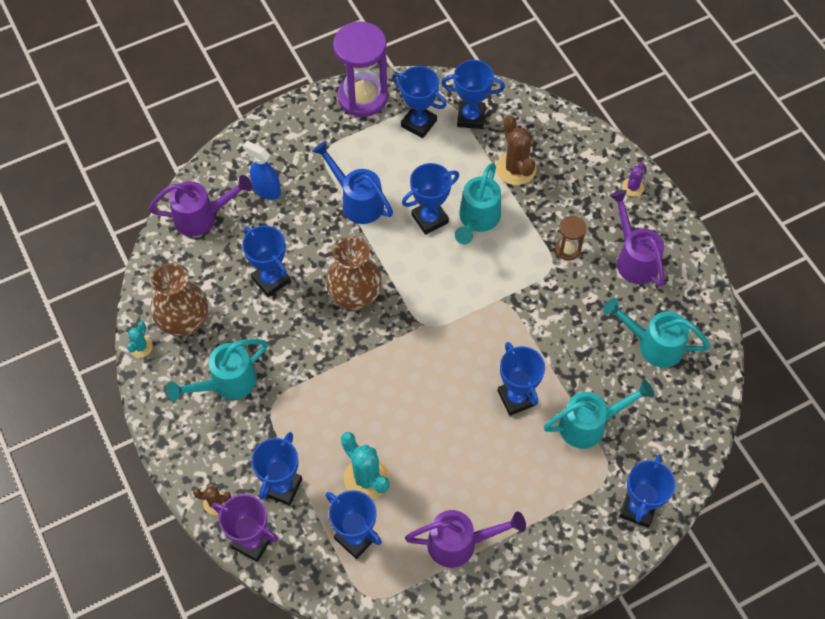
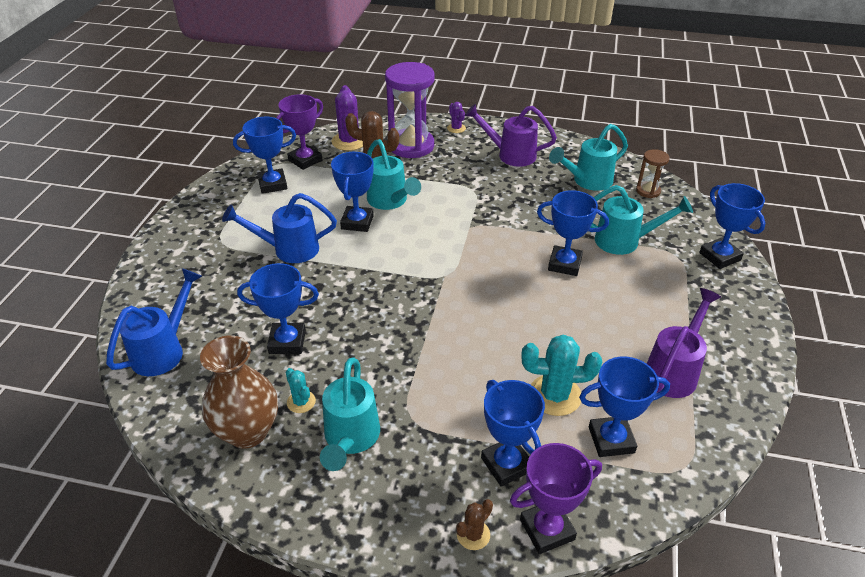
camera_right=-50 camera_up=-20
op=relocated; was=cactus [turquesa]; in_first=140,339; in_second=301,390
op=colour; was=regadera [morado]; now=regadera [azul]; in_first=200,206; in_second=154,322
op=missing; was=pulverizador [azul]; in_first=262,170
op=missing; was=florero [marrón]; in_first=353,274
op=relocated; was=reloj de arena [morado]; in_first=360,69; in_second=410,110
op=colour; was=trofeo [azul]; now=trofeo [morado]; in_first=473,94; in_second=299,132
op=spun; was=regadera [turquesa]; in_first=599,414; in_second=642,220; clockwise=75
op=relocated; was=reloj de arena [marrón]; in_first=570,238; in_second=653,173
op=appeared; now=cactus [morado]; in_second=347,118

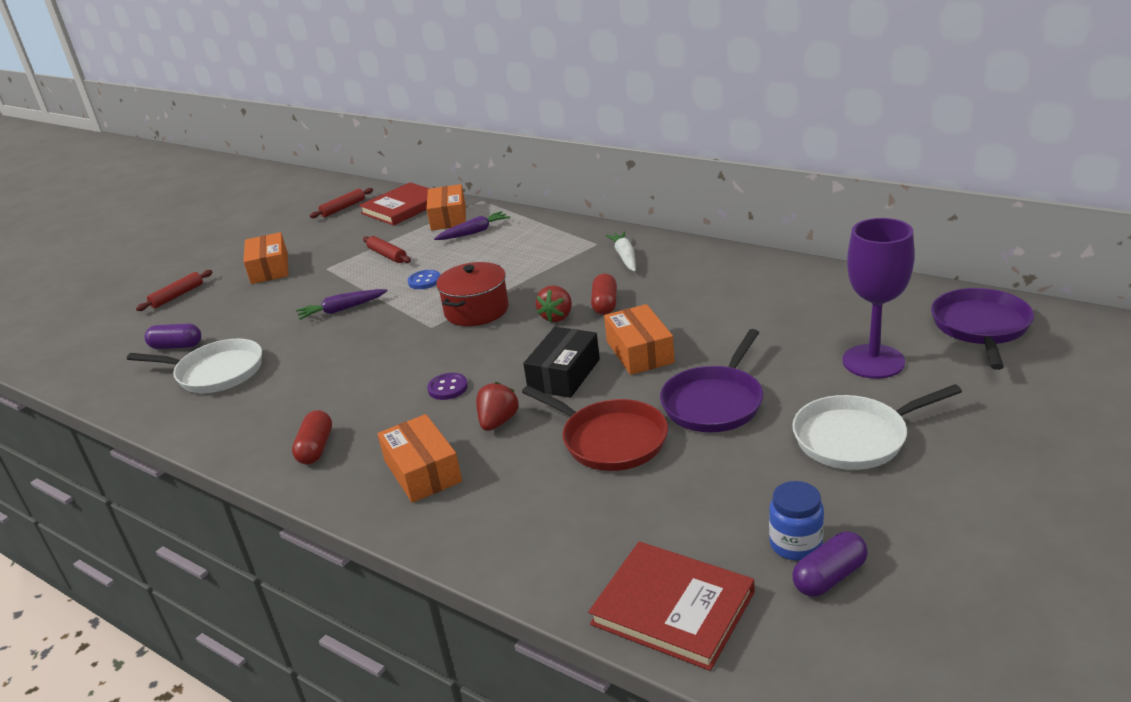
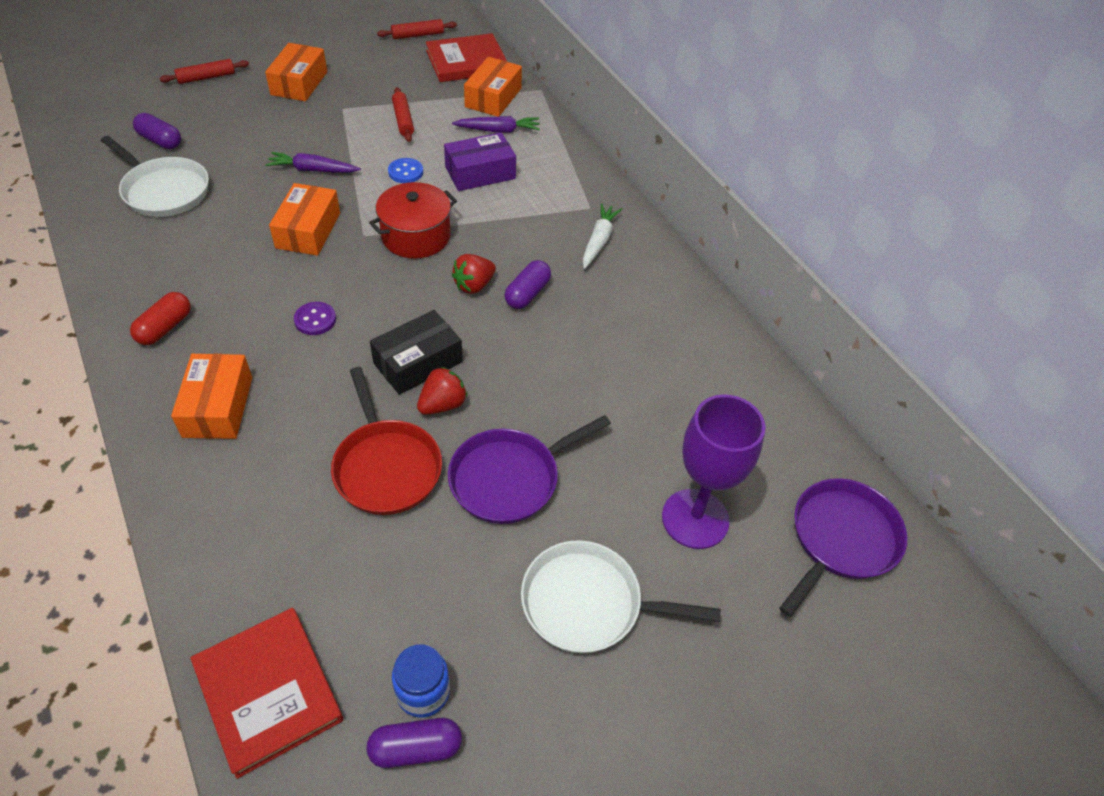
camera_right=20 camera_up=20
op=relocated; was=fresa [rojo]; in_first=497,406; in_second=442,391
op=colour; was=cápsula [rojo]; now=cápsula [morado]; in_first=604,294; in_second=527,284
op=relocated; was=caja [naranja]; in_first=639,339; in_second=304,219
op=appeared; now=caja [morado]; in_second=480,161

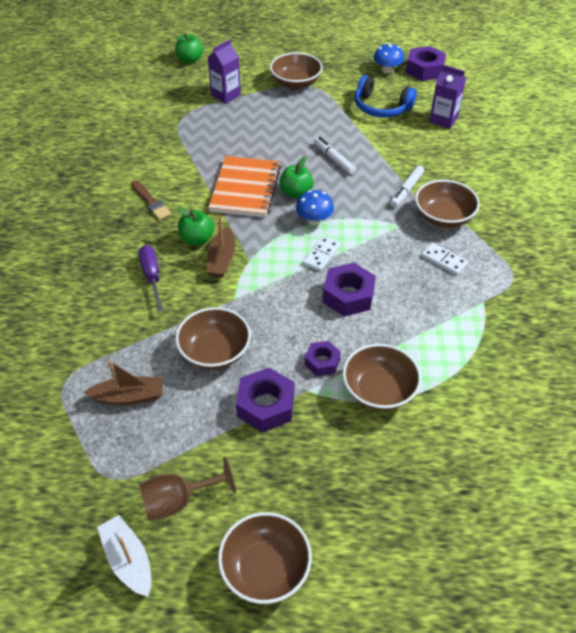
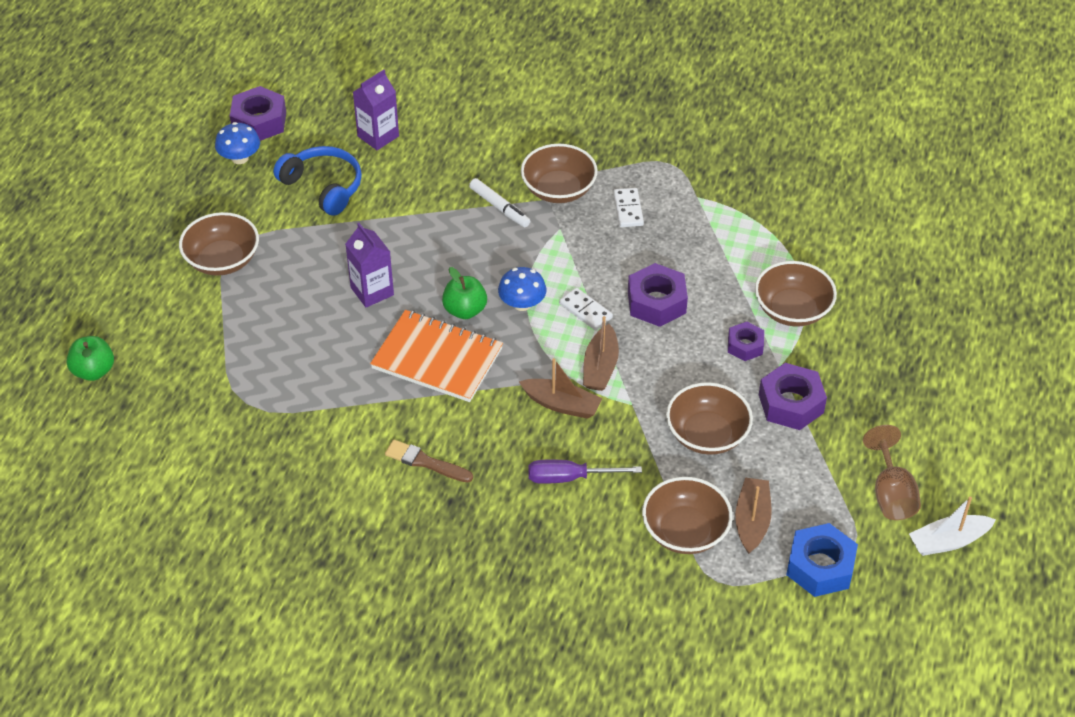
camera_right=-75 camera_up=0
op=spun; was=pincel [marrón]; in_first=151,200; in_second=429,461; clockwise=-135
op=missing; was=manzana [verde]; in_first=195,226
op=relocated; was=cartón de leche [morado]; in_first=224,72; in_second=370,265
op=relocated; was=cuenco [marrón]; in_first=265,558; in_second=687,515
op=missing; was=rotulador [blanco]; in_first=335,156
op=spun; was=auriculares [azul]; in_first=386,96; in_second=317,181; clockwise=-90
op=spun; was=ficha de dominó [blanco]; in_first=444,259; in_second=628,207; clockwise=-60
op=appeared; now=barco [marrón]; in_second=601,353
op=appeared; now=tuerca [azul]; in_second=822,560

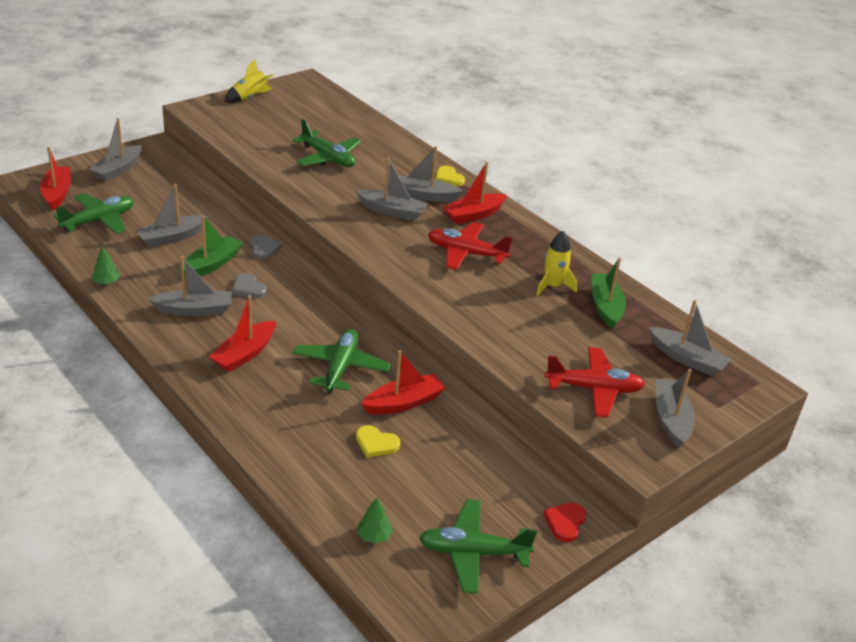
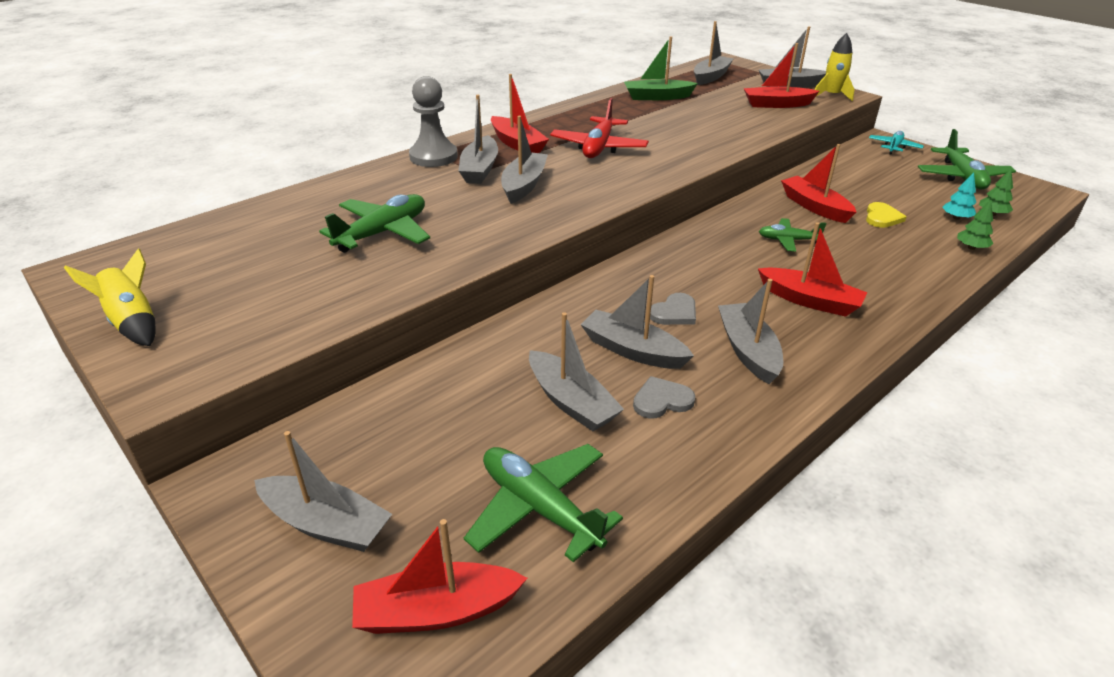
camera_right=-90 camera_up=0
op=relocated; was=árbol [verde]; in_first=106,265; in_second=975,225
op=colour; was=barco [verde]; now=barco [gris]; in_first=211,247; in_second=637,322
op=relocated; was=corazón [gris]; in_first=266,247; in_second=664,397
op=size; was=avión [verde]; in_first=341,361; in_second=793,235; ratio=0.6
op=exchanged; was=corazón [amarillo]; now=peón [gris]; in_first=450,176; in_second=433,121
op=relocated; was=cohete [amarillo]; in_first=556,263; in_second=834,67
op=exchanged; was=corazón [rojo]; now=avión [turquesa]; in_first=564,522; in_second=896,142
op=exchanged; was=avión [rojo]; now=barco [rojo]; in_first=595,382; in_second=781,75
op=appeared; now=árbol [turquesa]; in_second=959,196

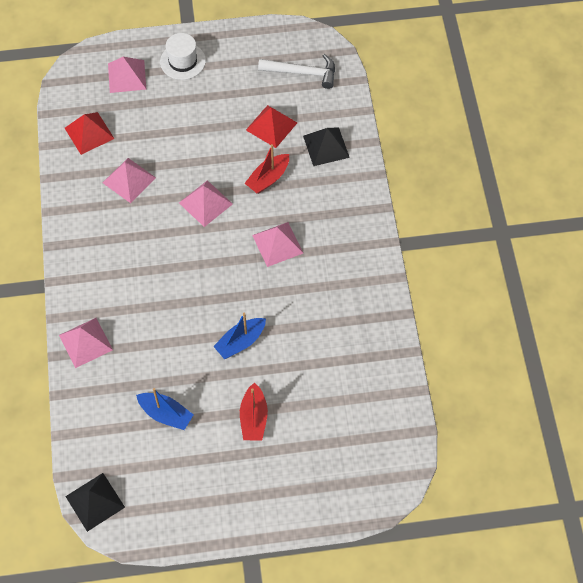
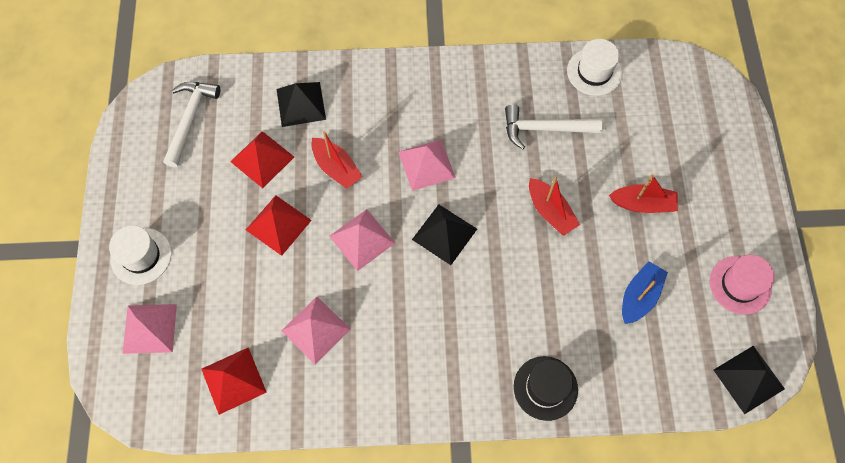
camera_right=-85 camera_up=5
op=exchanged; was=pirámide [rosa]; now=sombrero [negro]; in_first=86,343; in_second=546,388
op=colour; was=barco [azul]; now=barco [rojo]; in_first=239,336; in_second=554,206
op=appeared; now=pirámide [rojo]; in_second=279,225
op=appeared; now=pirámide [negro]; in_second=444,234
op=appeared; now=martillo [blanco]; in_second=553,126
op=appeared; now=sombrero [blanco]; in_second=594,67
op=appeared; now=sombrero [rosa]; in_second=742,285

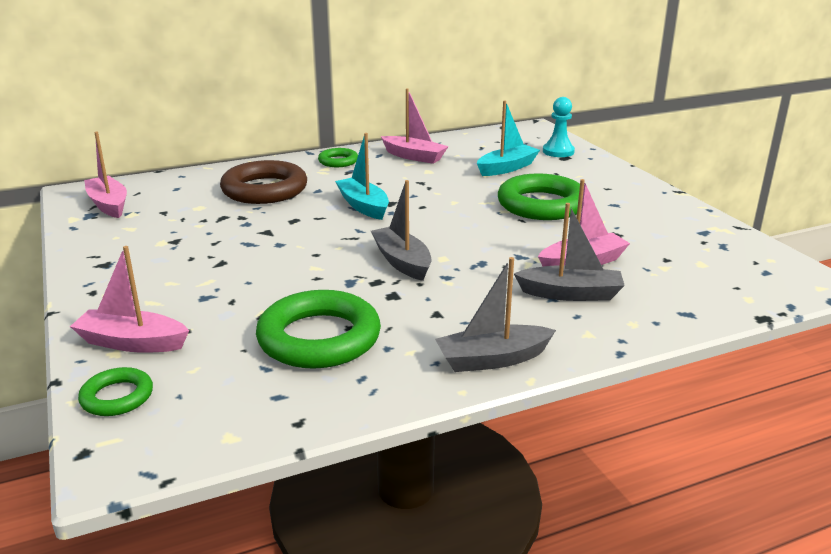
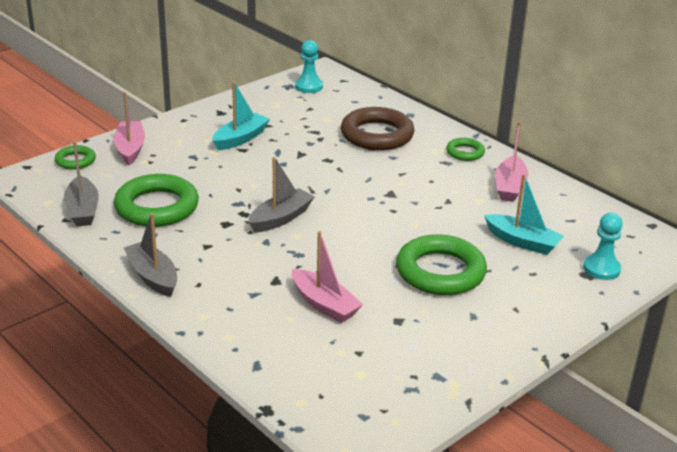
camera_right=70 camera_up=5
op=exchanged; was=barco [rosa]; now=peón [turquesa]; in_first=105,175; in_second=309,66
op=relocated; was=barco [turquesa]; in_first=362,176; in_second=241,116
op=relocated; was=barco [gris]; in_first=569,252; in_second=81,183

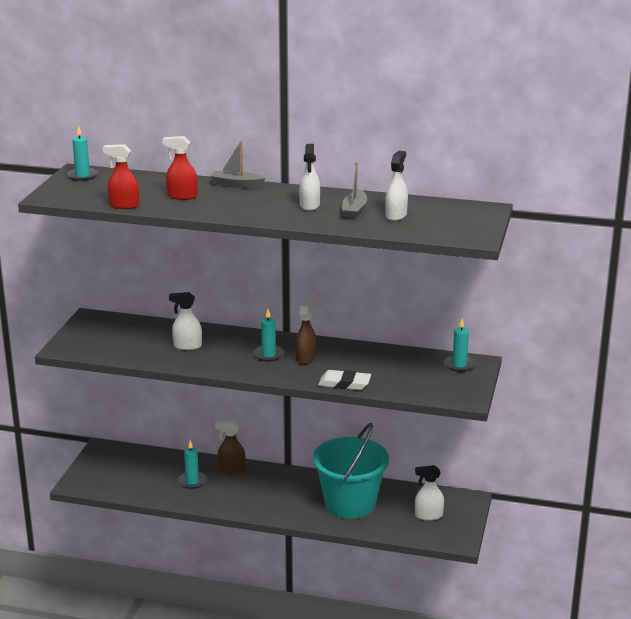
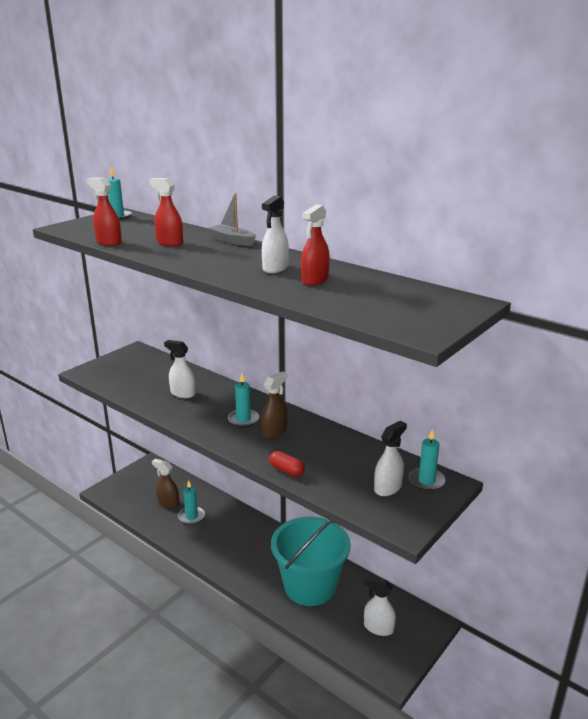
camera_right=25 camera_up=0
op=relocated; was=pulverizador [marrón]; in_first=230,446; in_second=165,484
op=exchanged; was=goma de borrar [blanco]; now=cápsula [rojo]; in_first=344,380; in_second=287,464
op=exchanged; was=barco [gris]; now=pulverizador [rojo]; in_first=354,190; in_second=315,245
op=relocated; was=pulverizador [blanco]; in_first=396,186; in_second=390,458

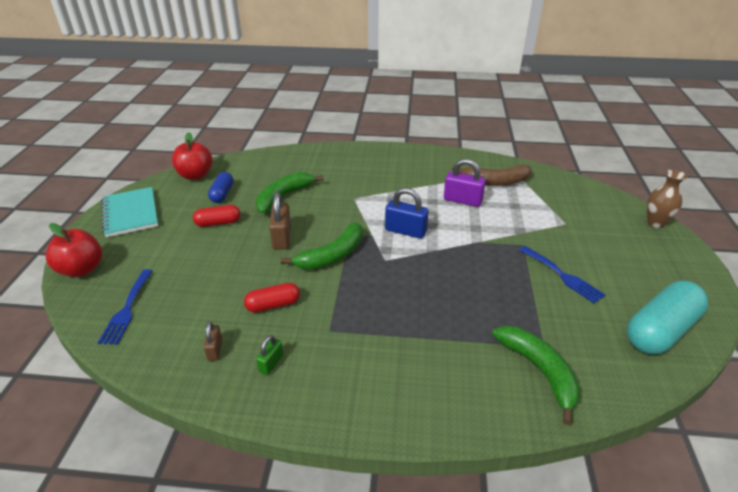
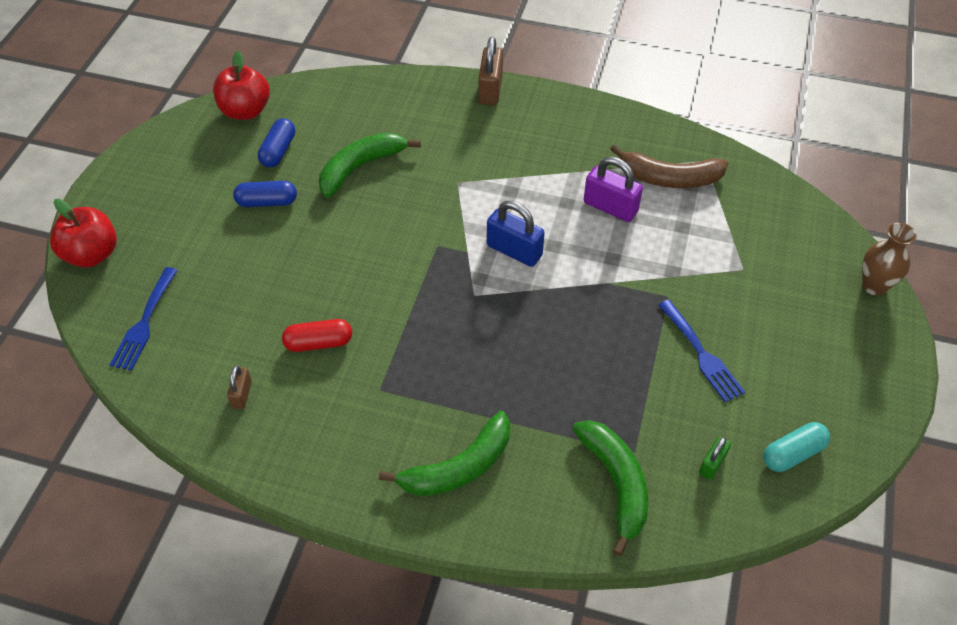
camera_right=10 camera_up=15
op=missing; was=cuaderno [turquesa]; in_first=130,212
op=colour; was=cápsula [rojo]; now=cápsula [azul]; in_first=216,216; in_second=265,194
op=relocated; was=candado [verde]; in_first=269,355; in_second=715,458
op=relocated; was=candado [marrón]; in_first=280,221; in_second=490,71
op=relocated; was=plátano [verde]; in_first=321,246; in_second=444,453
op=size; was=cápsula [turquesa]; in_first=667,317; in_second=796,447; ratio=0.55

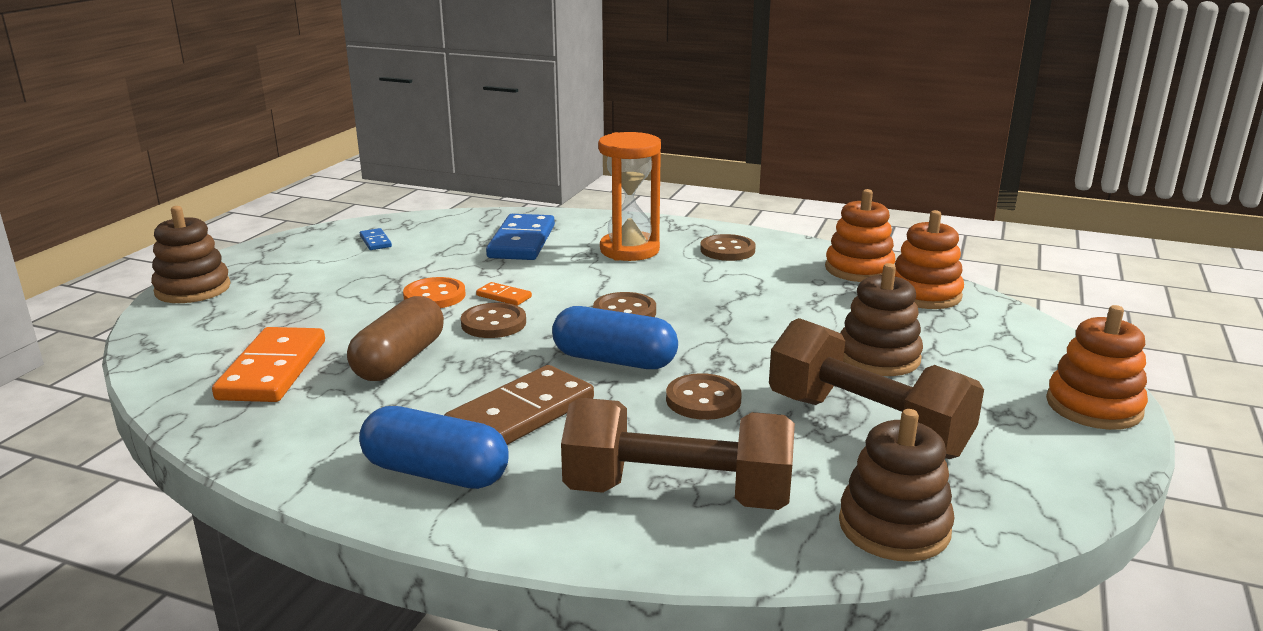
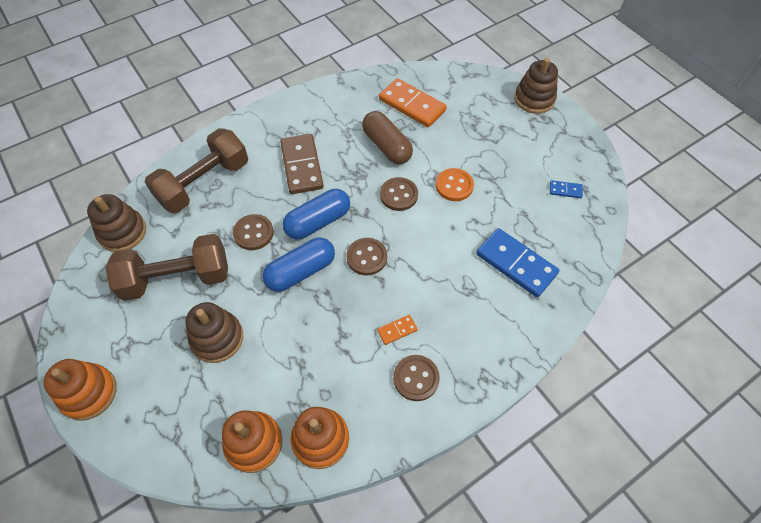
camera_right=125 camera_up=35
op=relocated; was=cápsula [azul]; in_first=433,447; in_second=298,264
op=relocated; was=ficha de dominó [naranja]; in_first=504,294; in_second=397,330
op=missing; was=reloj de arena [naranja]; in_first=629,196

